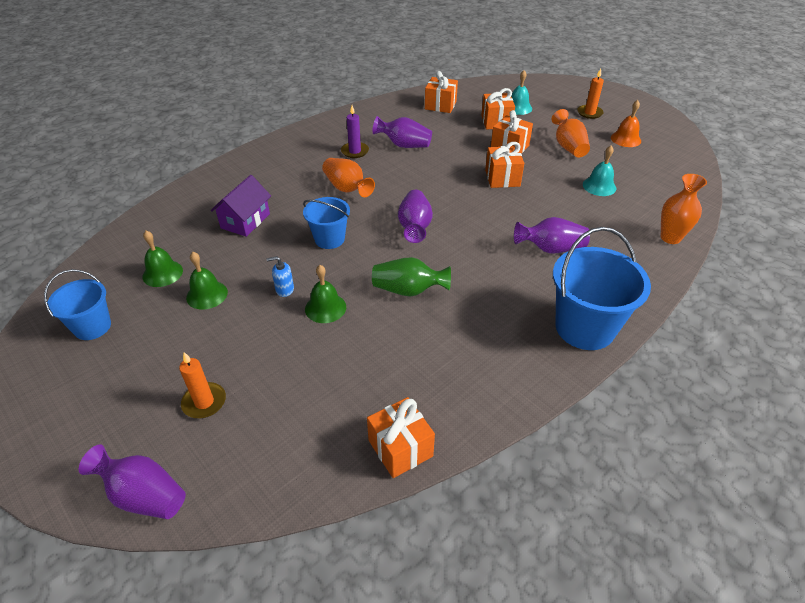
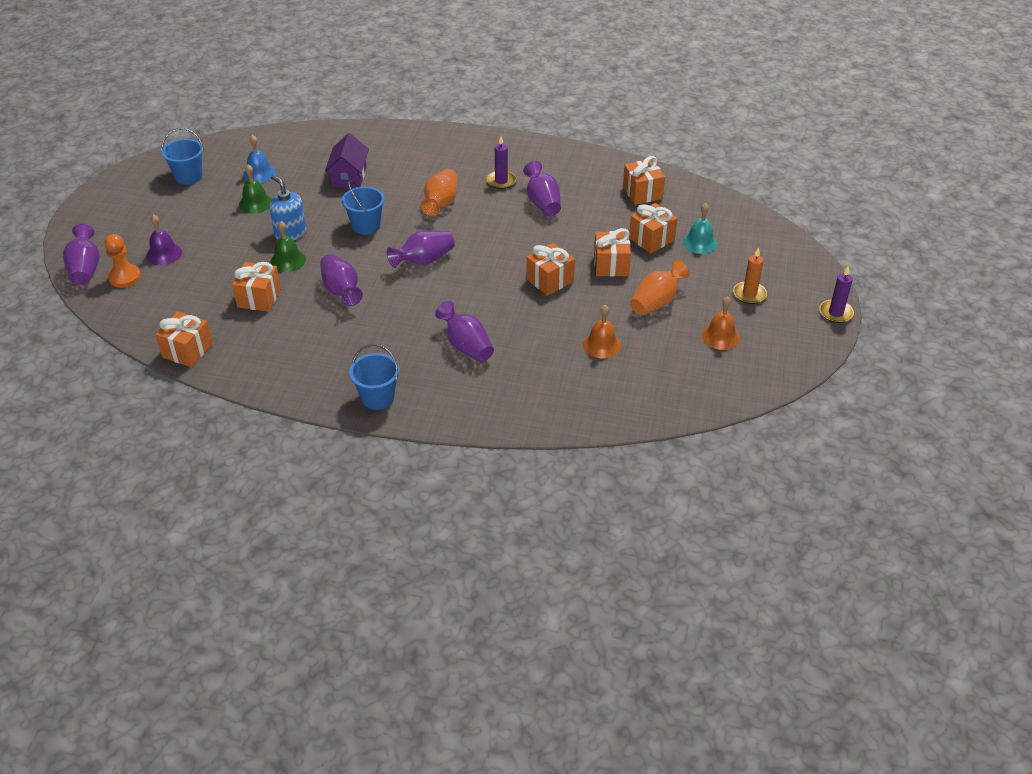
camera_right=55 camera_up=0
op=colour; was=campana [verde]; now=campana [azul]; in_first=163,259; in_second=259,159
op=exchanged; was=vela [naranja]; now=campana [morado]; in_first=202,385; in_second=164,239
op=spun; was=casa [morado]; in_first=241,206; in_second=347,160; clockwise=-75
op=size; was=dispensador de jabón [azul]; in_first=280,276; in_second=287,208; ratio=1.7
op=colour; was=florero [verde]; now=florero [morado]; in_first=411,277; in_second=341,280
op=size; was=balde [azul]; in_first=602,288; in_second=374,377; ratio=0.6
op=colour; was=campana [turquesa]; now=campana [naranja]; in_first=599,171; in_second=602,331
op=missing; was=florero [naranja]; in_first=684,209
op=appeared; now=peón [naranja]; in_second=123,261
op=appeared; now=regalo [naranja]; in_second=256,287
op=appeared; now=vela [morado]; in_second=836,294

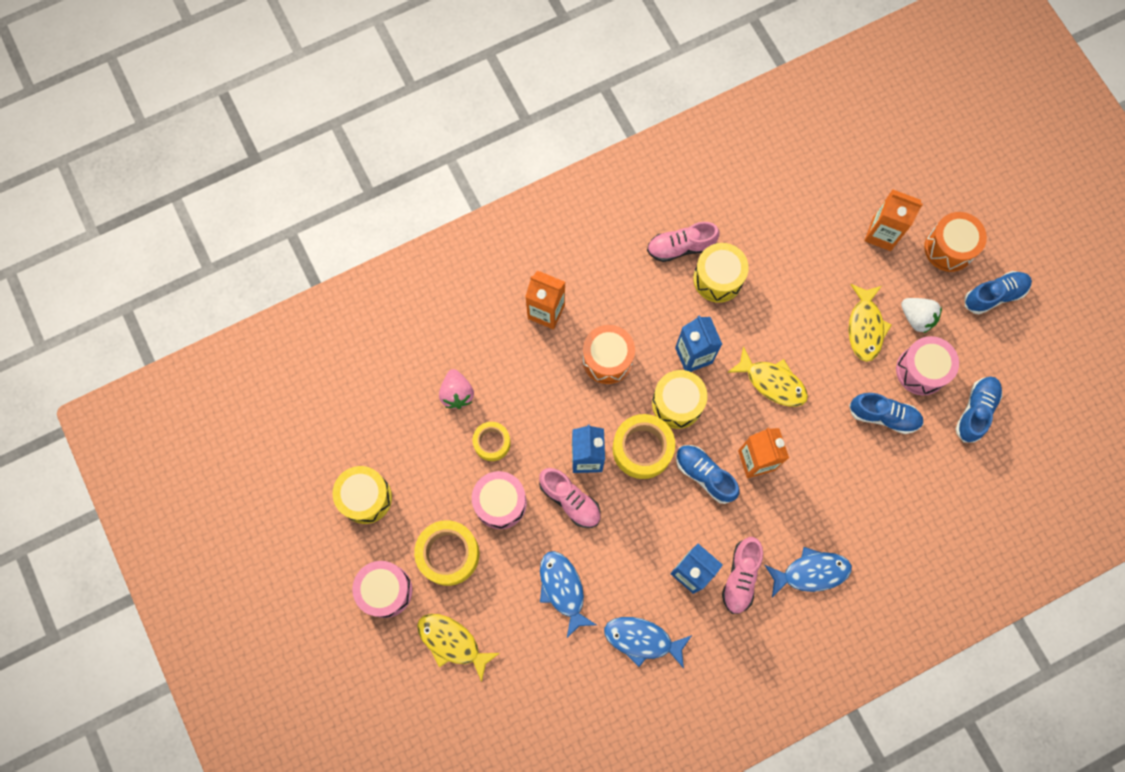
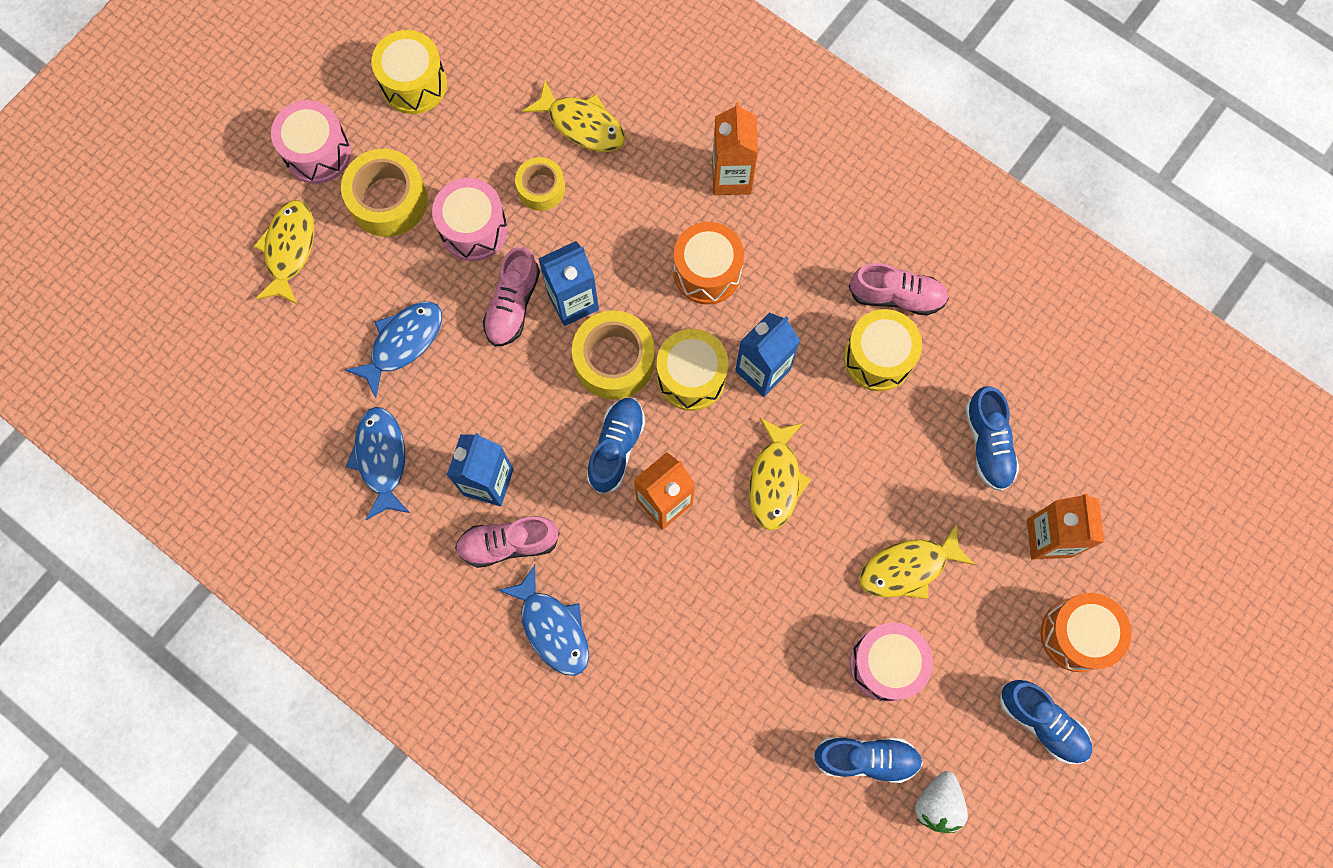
camera_right=65 camera_up=0
op=exchanged; was=fresa [rosa]; now=pez [amarillo]; in_first=456,389; in_second=574,116
op=spun; was=zapato [rosa]; in_first=683,242; in_second=899,289; clockwise=135
op=relocated; was=zapato [azul]; in_first=886,413; in_second=992,438
op=relocated; was=fresa [blanco]; in_first=921,315; in_second=941,802

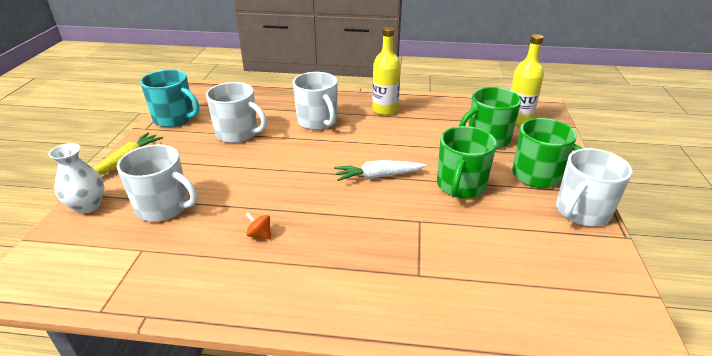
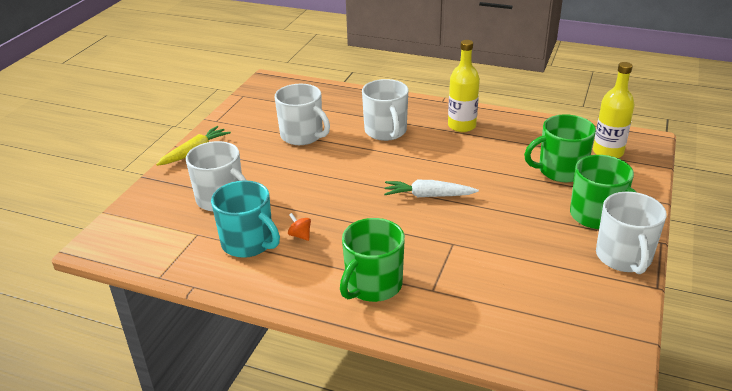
camera_right=15 camera_up=0
op=missing; was=florero [blanco]; in_first=76,178
op=relocated; was=taza [turquesa]; in_first=169,98; in_second=245,219
op=relocated; was=taza [verde]; in_first=467,162; in_second=372,260
op=spun; was=taza [blanco]; in_first=594,187; in_second=631,233; clockwise=-60

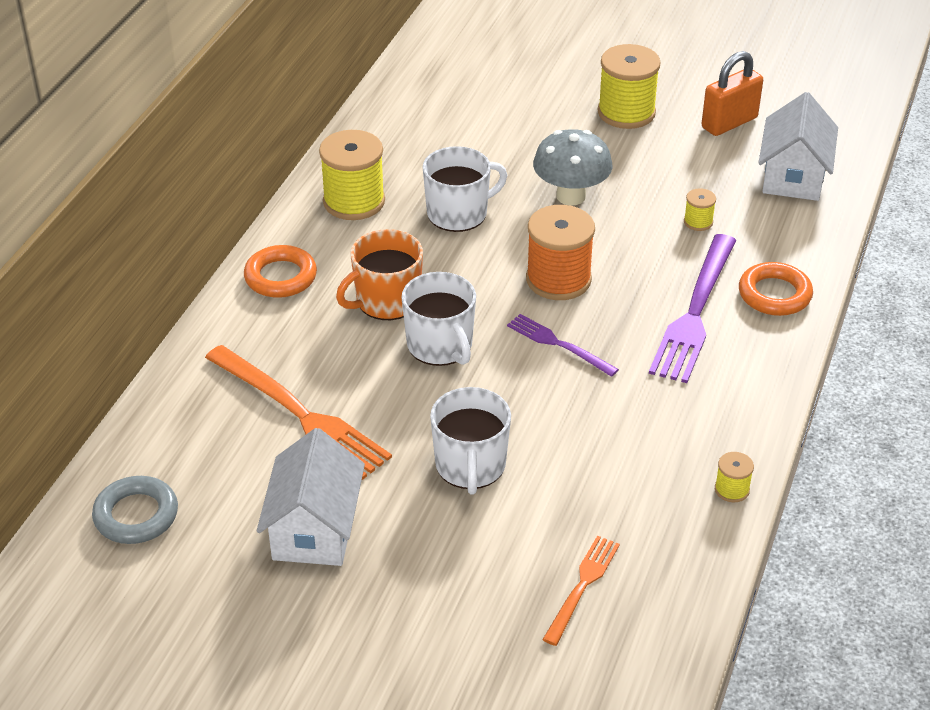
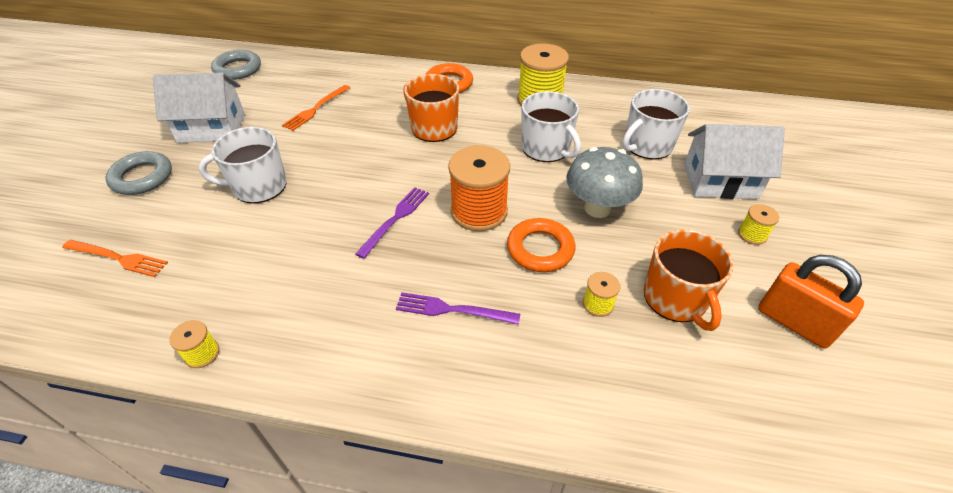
camera_right=80 camera_up=5
op=size; was=tenedor [naranja]; in_first=298,412; in_second=316,108; ratio=0.55
op=relocated; was=taza [blanco]; in_first=438,319; in_second=656,124
op=size; was=carrete [amarillo]; in_first=629,86; in_second=758,224; ratio=0.47
op=size; was=tenedor [morado]; in_first=692,308; in_second=458,308; ratio=0.55
op=relocated; was=anillo [naranja]; in_first=776,289; in_second=541,245
op=relocated; was=casa [blanco]; in_first=798,146; in_second=734,161
op=appeared; now=anillo [gris]; in_second=138,173
op=appeared; now=taza [naranja]; in_second=689,280

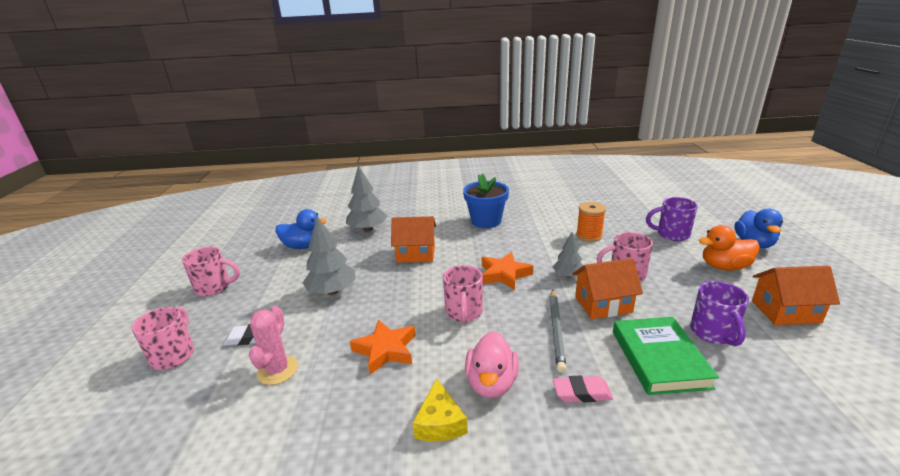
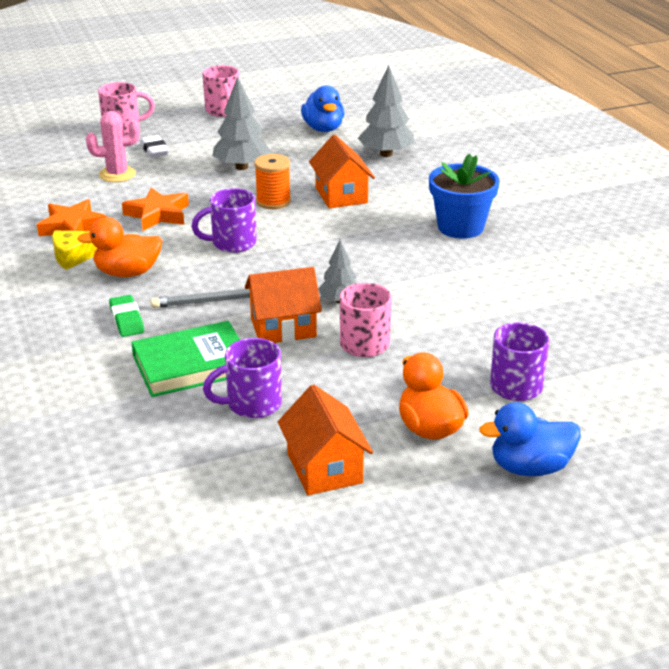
camera_right=70 camera_up=5
op=colour; was=taza [rosa]; now=taza [morado]; in_first=463,294; in_second=224,220
op=colour; was=pato [rosa]; now=pato [naranja]; in_first=492,364; in_second=120,247
op=relocated; was=estrella [naranja]; in_first=507,271; in_second=72,217
op=colour; was=goma de borrar [rosa]; now=goma de borrar [verde]; in_first=583,389; in_second=126,316
op=spun; was=casa [naranja]; in_first=608,288; in_second=283,305; clockwise=-75
op=relocated; was=carrete [naranja]; in_first=591,222; in_second=272,181

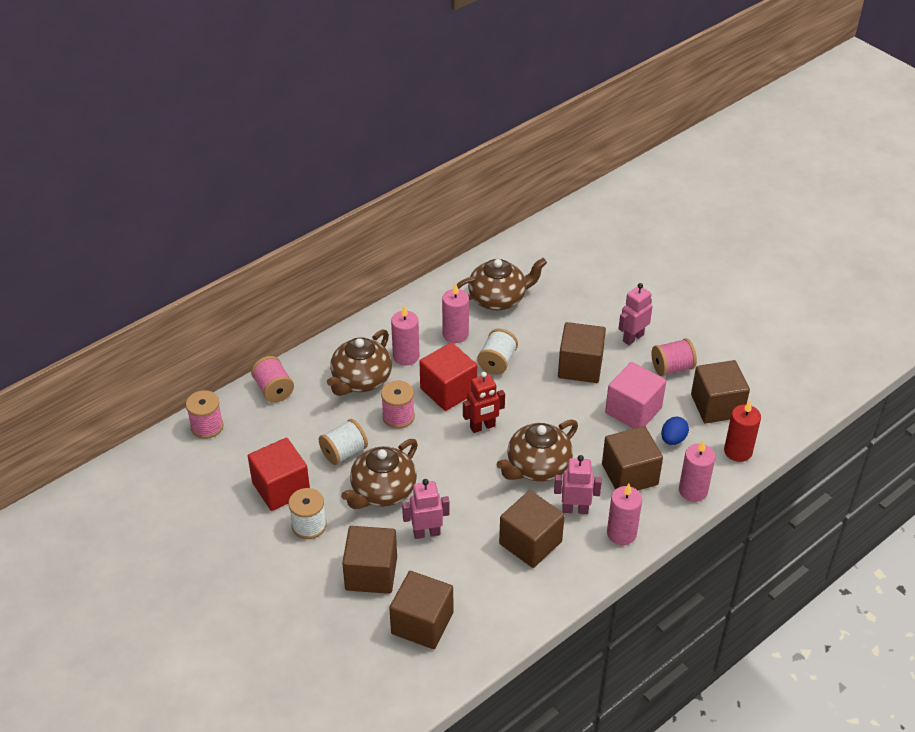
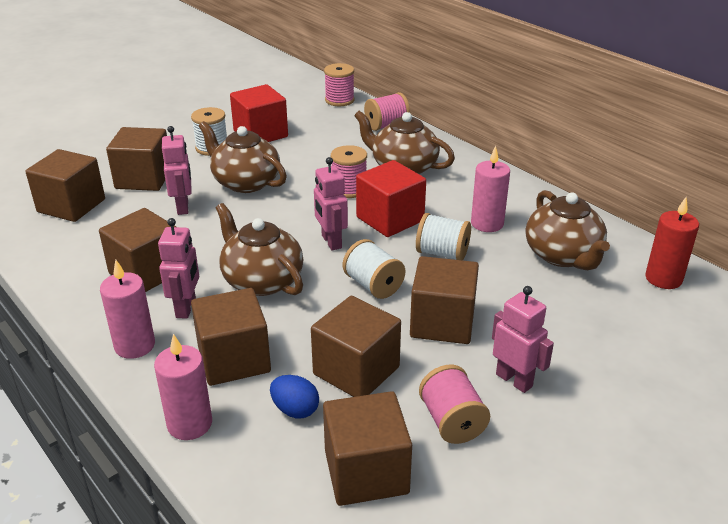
camera_right=90 camera_up=-10
op=relocated; was=carrete [blanco]; in_first=343,442; in_second=374,269
op=missing; was=vela [rosa]; in_first=405,335
op=colour; was=robot [rojo]; now=robot [rosa]; in_first=484,402; in_second=331,204
op=colour; was=cubo [rosa]; now=cubo [marrón]; in_first=635,395; in_second=356,346
op=relocated; was=vela [rojo]; in_first=742,431; in_second=672,243

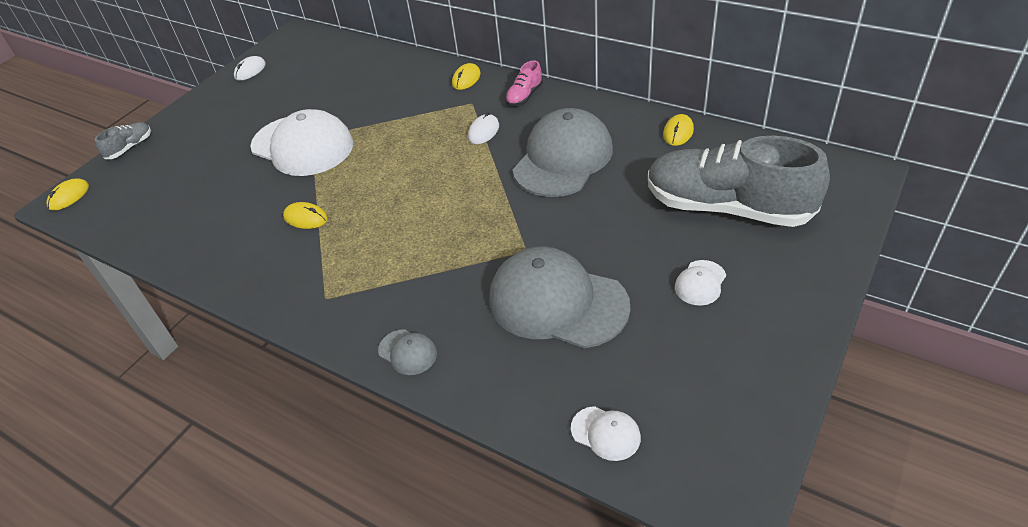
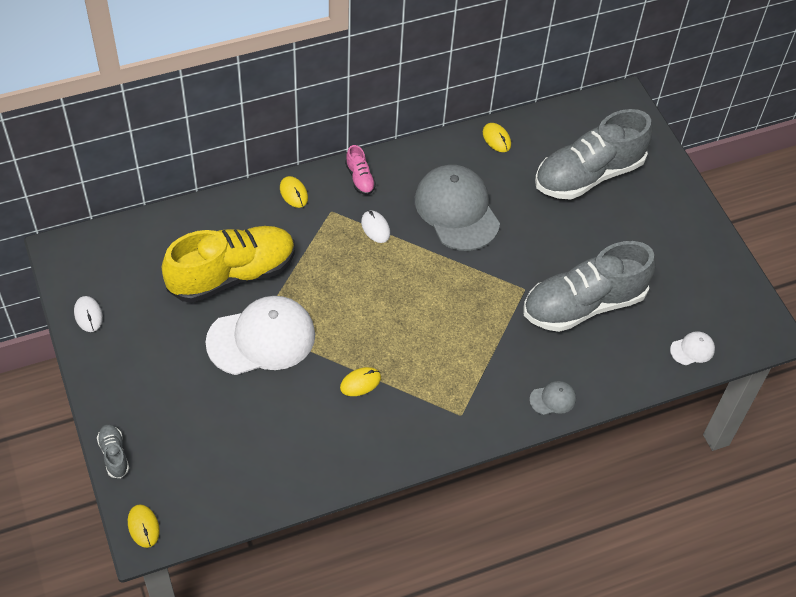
camera_right=-60 camera_up=10
op=exchanged; was=gorra [gris]; now=zapato [gris]; in_first=560,297; in_second=590,286
op=missing; was=gorra [blanco]; in_first=700,283
op=appeared; now=zapato [amarillo]; in_second=228,264

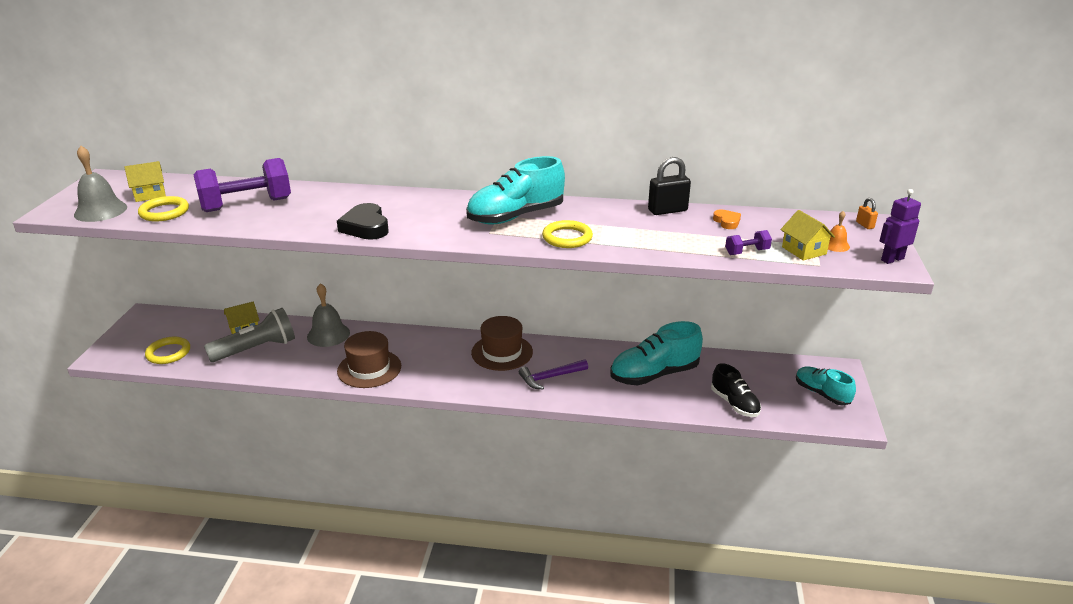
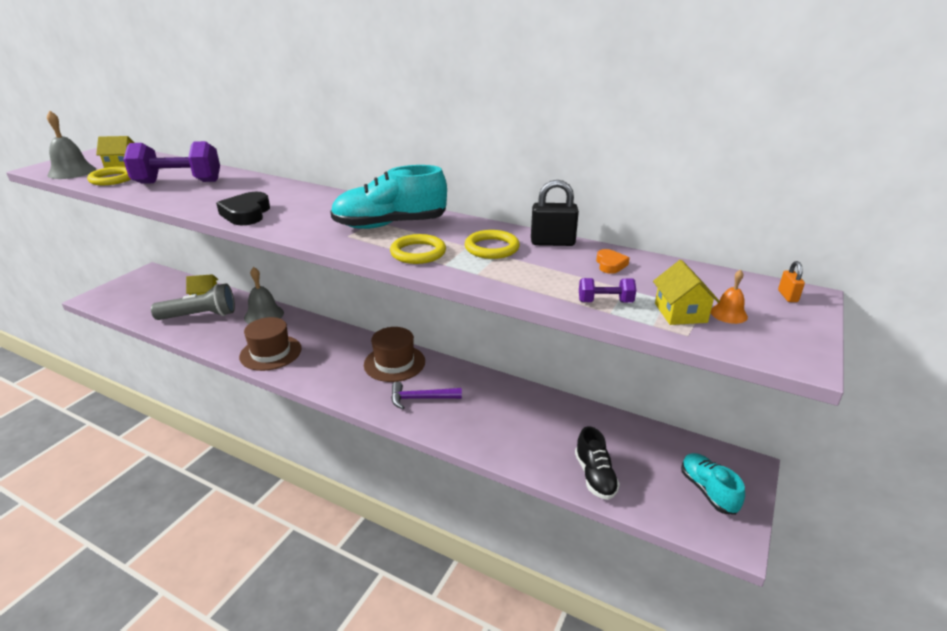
camera_right=20 camera_up=0
op=relocated; was=anillo [amarillo]; in_first=167,350; in_second=492,244
op=missing; was=zapato [turquesa]; in_first=656,353
op=missing; was=robot [morado]; in_first=900,226

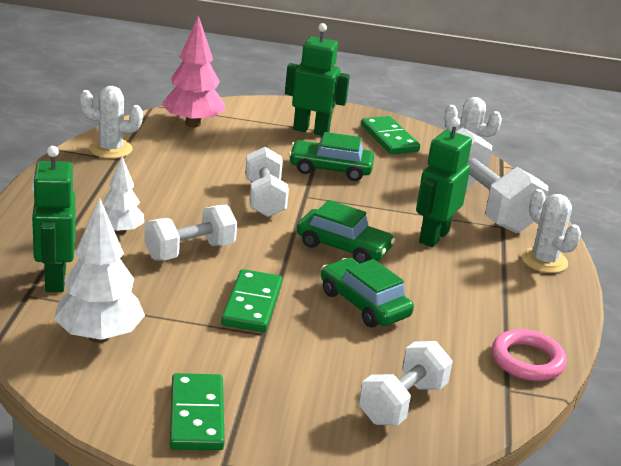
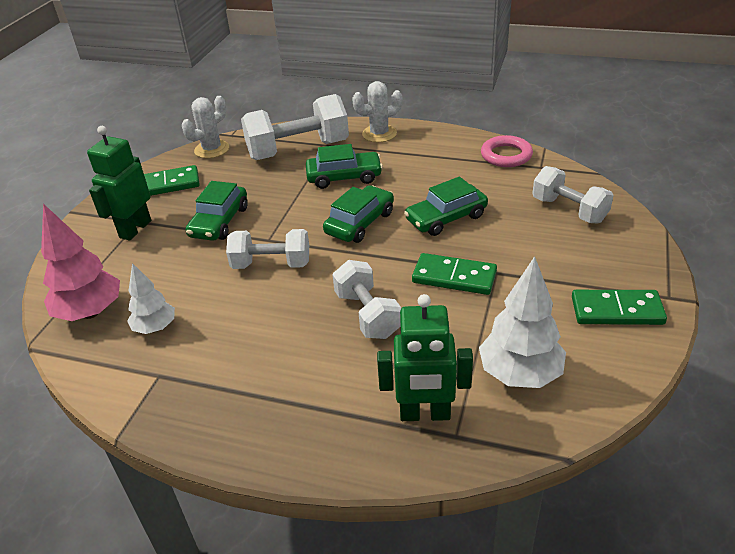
camera_right=-75 camera_up=10
op=missing; was=cactus [blanco]; in_first=111,122
op=relocated; was=árbol [blanco]; in_first=124,196; in_second=151,298
op=exchanged; was=robot [verde]; now=coche [verde]; in_first=444,182; in_second=344,166

